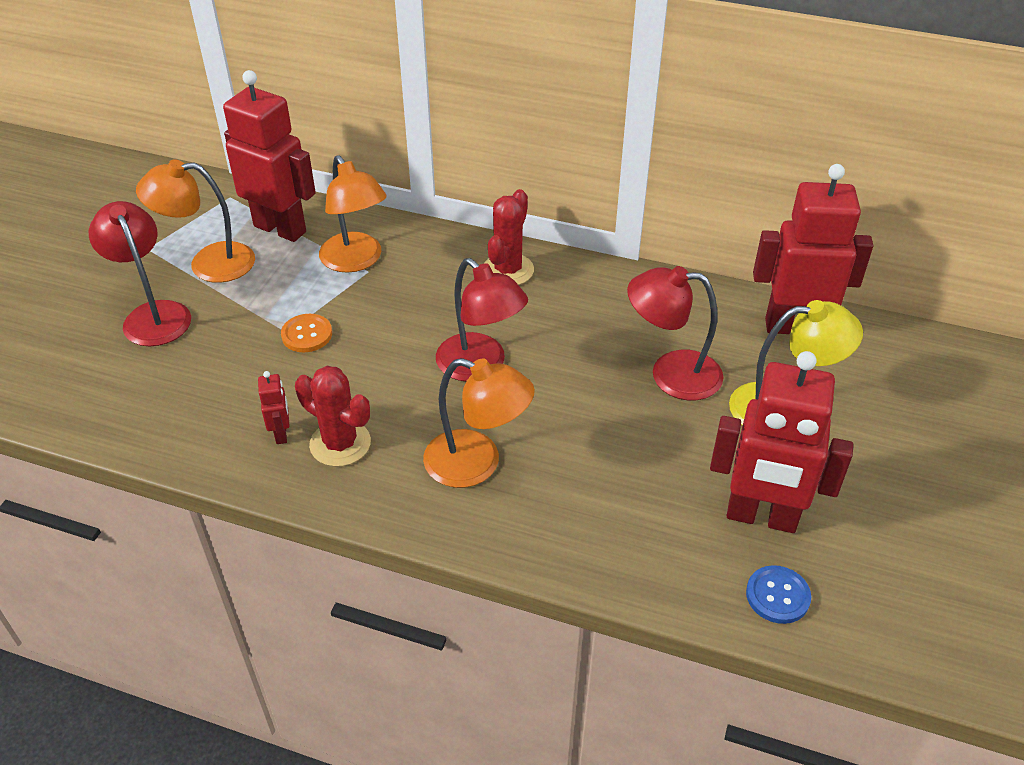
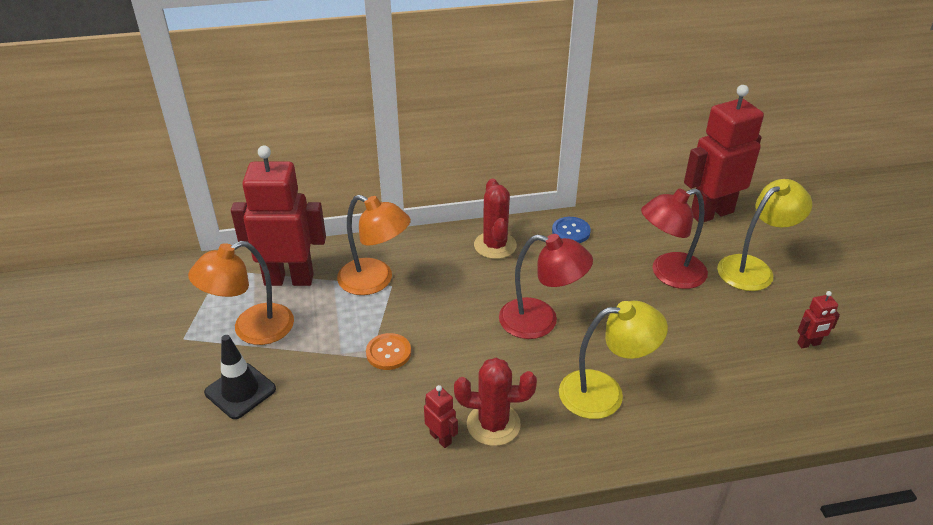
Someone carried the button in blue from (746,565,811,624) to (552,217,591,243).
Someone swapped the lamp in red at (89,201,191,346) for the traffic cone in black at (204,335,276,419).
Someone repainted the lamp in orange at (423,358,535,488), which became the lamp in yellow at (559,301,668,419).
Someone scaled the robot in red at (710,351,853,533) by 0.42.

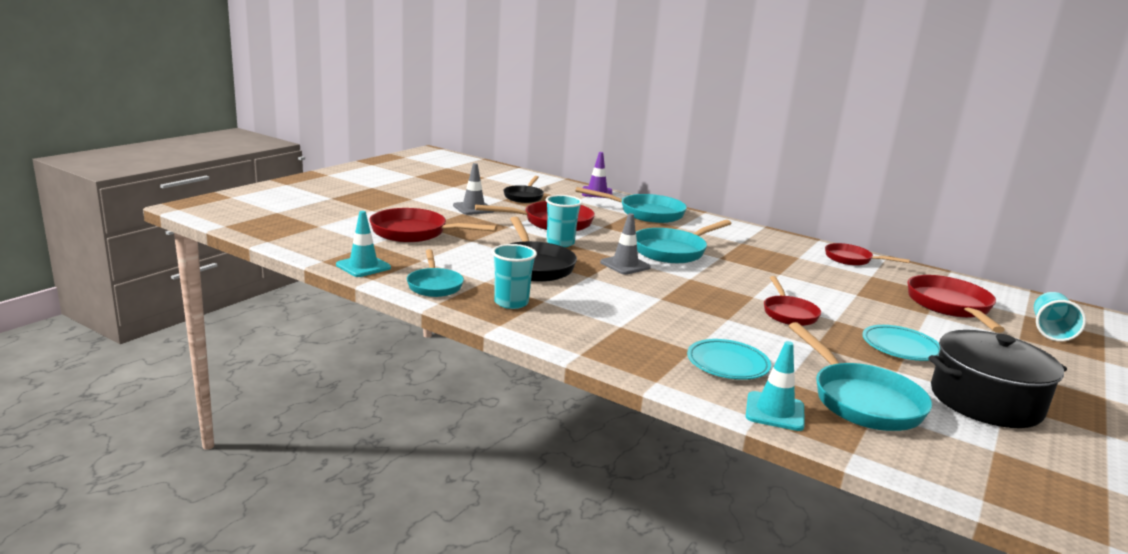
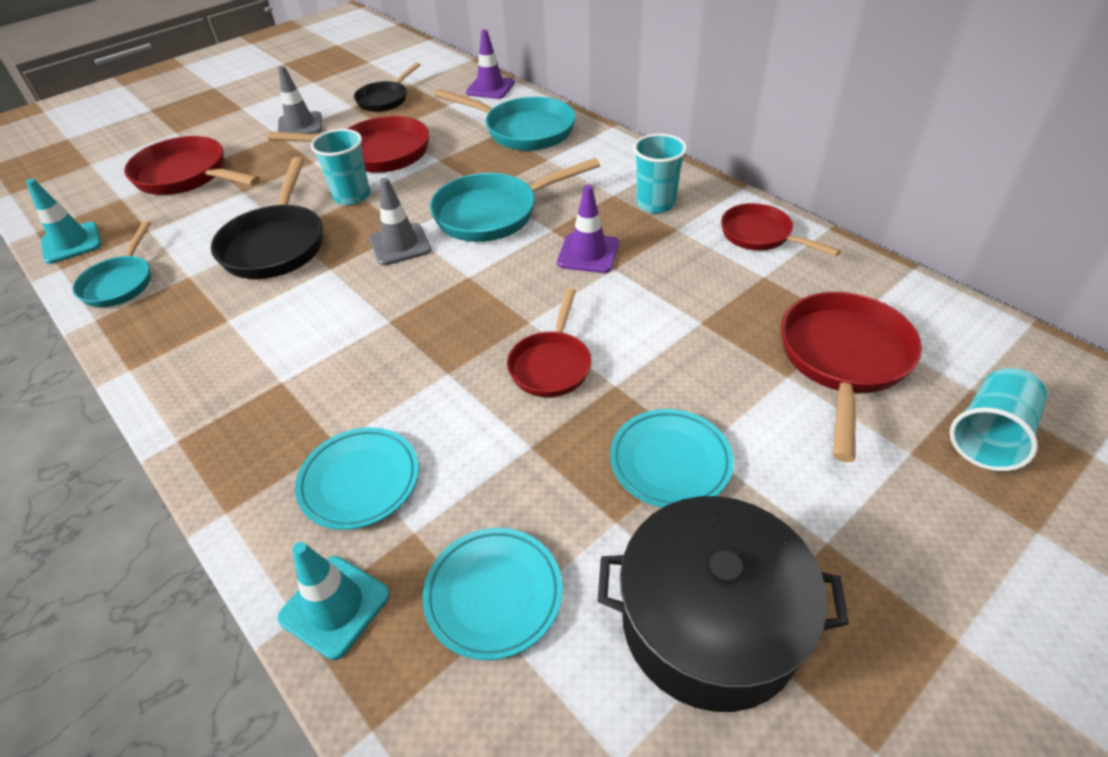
Someone put down the traffic cone in purple at (557,185,619,273).
Someone carried the cup in turquoise from (492,244,537,309) to (633,133,687,213).
Someone swapped the pan in turquoise at (789,322,932,431) for the plate in turquoise at (422,528,562,660).

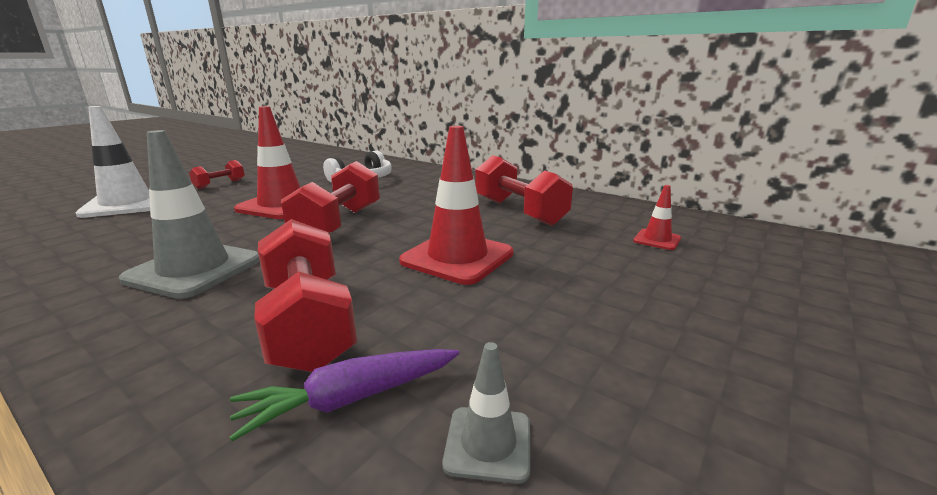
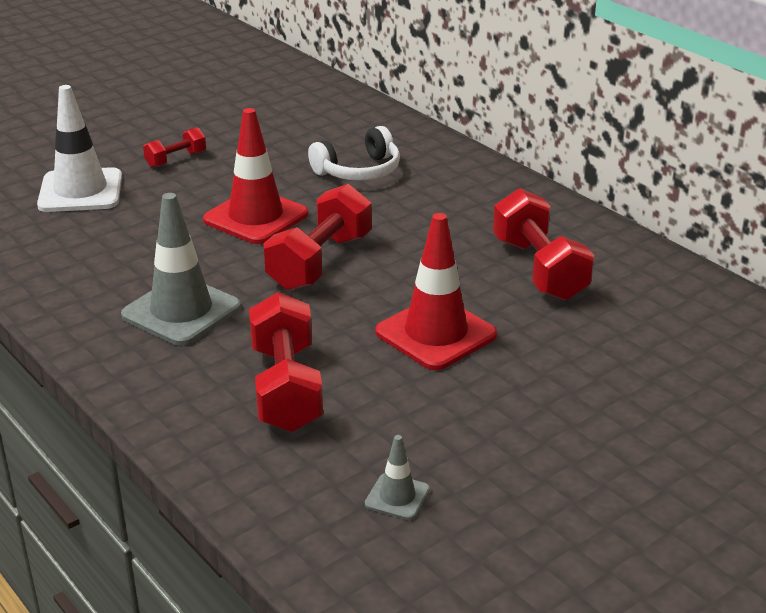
Someone took away the carrot in purple at (230,349,459,441).
Someone took away the traffic cone in red at (633,185,681,250).

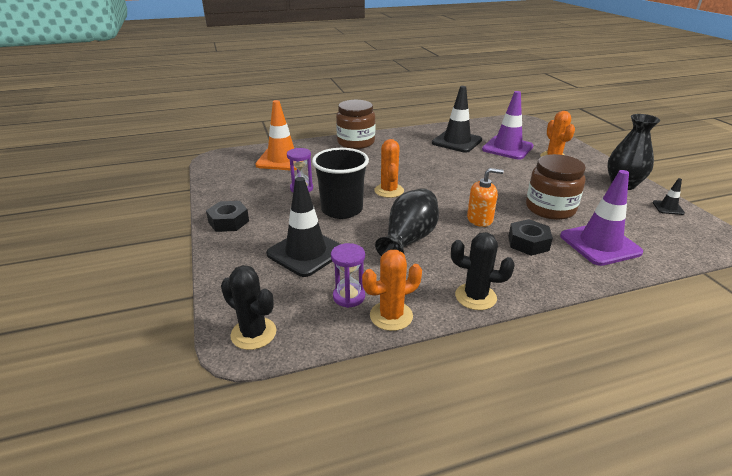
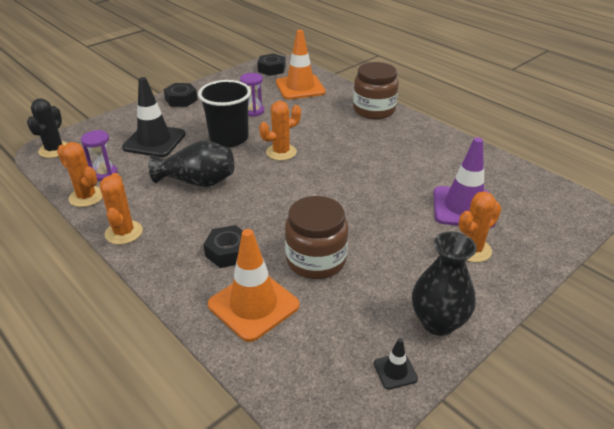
Someone took away the traffic cone in black at (432,86,482,152).
Someone took away the soap dispenser in orange at (467,168,504,227).
Someone put down the nut in black at (257,53,286,76).
Someone repainted the cactus in black at (451,232,515,310), which became the cactus in orange at (100,173,143,245).
Someone repainted the traffic cone in purple at (560,170,643,266), which became the traffic cone in orange at (208,229,300,342).

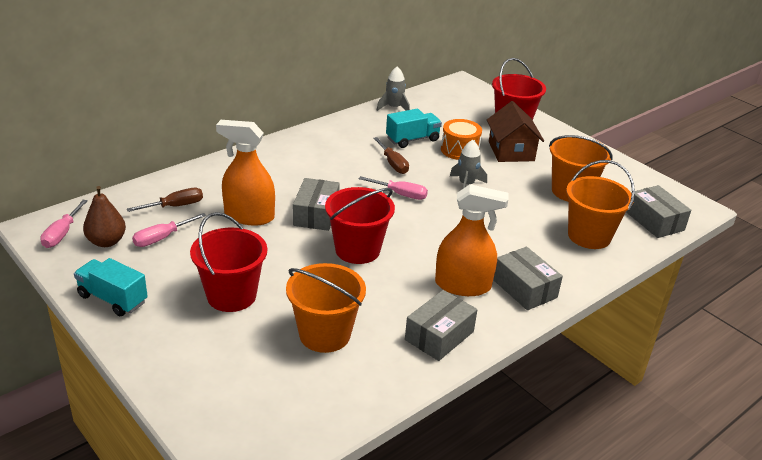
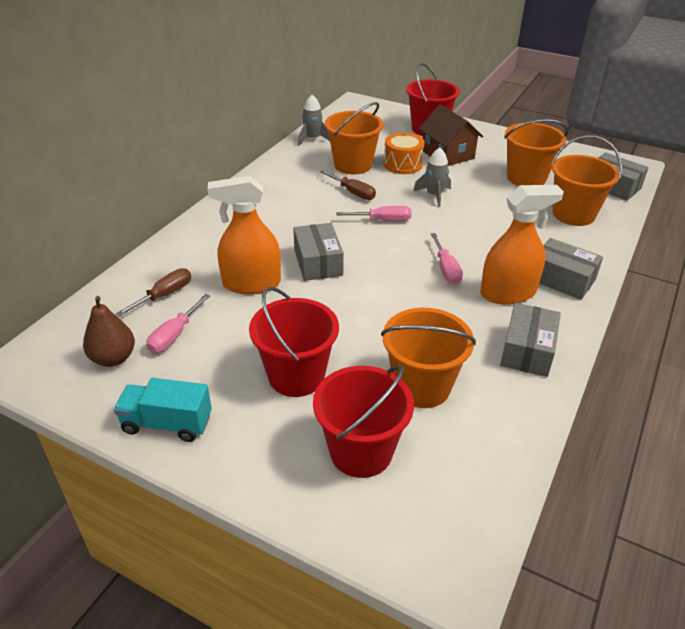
Someone carried the screwdriver in pink from (40,200,88,248) to (431,233,463,285).
Someone carried the bucket in red from (325,187,395,264) to (313,365,414,478).
Someone swapped the truck in turquoise at (386,109,442,148) for the bucket in orange at (325,102,383,174).

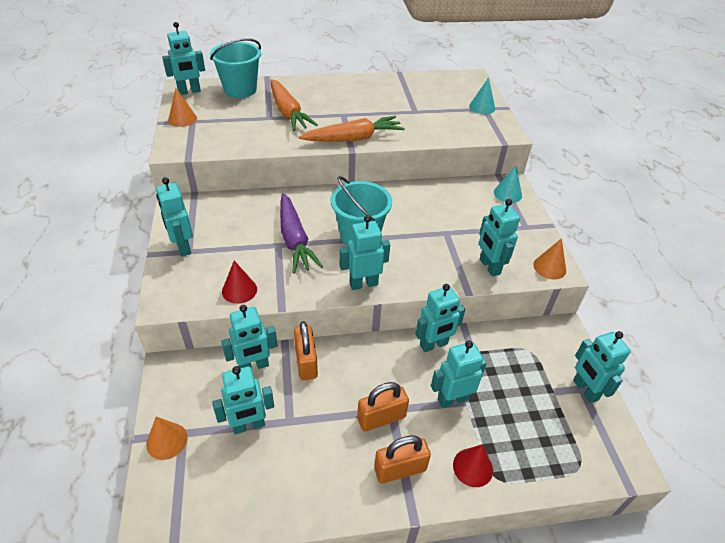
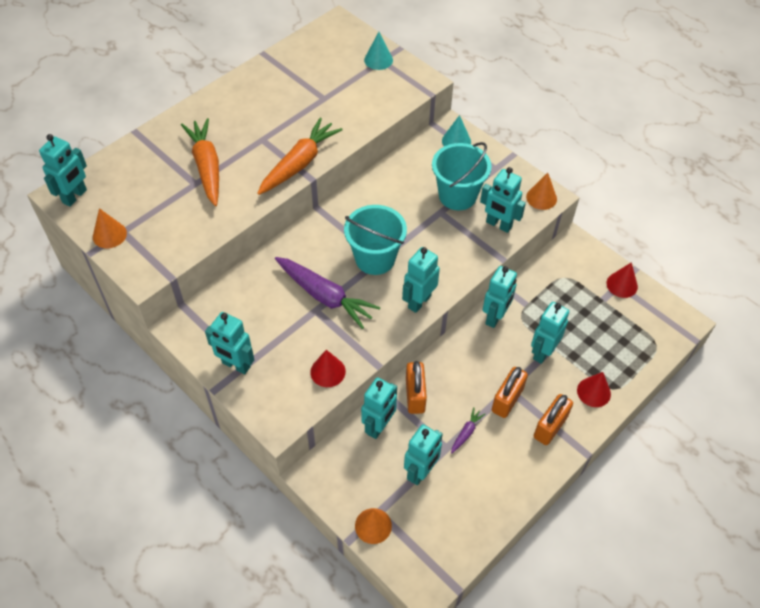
Someone put down the carrot in purple at (451,407,485,454).
Someone carried the bucket in turquoise from (210,38,261,98) to (432,142,492,210).
Someone swapped the robot in turquoise at (573,331,631,403) for the cone in red at (606,262,638,298).
Someone rotated the carrot in orange at (270,79,317,131) by 135 degrees counterclockwise.
Someone rotated the padlock in orange at (294,321,318,380) by 45 degrees clockwise.

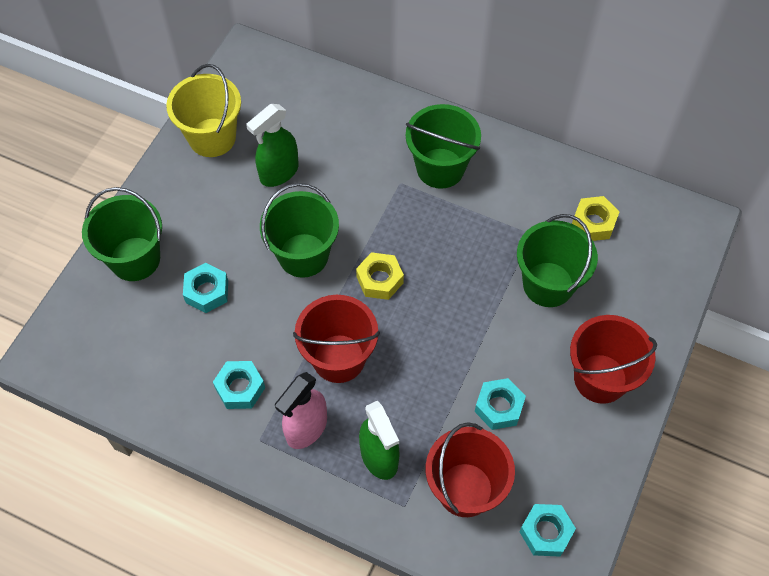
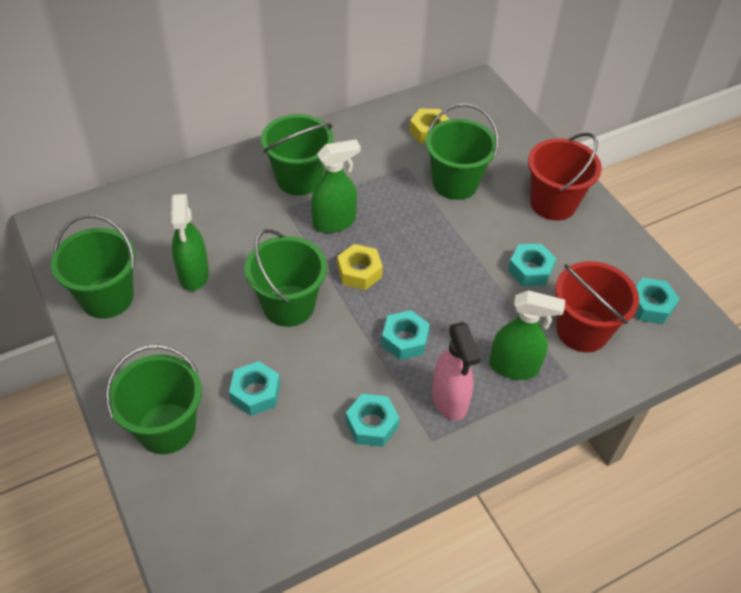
Someone put down the spray bottle in green at (311,139,360,233).
Someone swapped the bucket in red at (293,295,380,383) for the nut in turquoise at (381,310,430,360).
Someone repainted the bucket in yellow at (166,64,241,157), which became the bucket in green at (51,214,136,319).

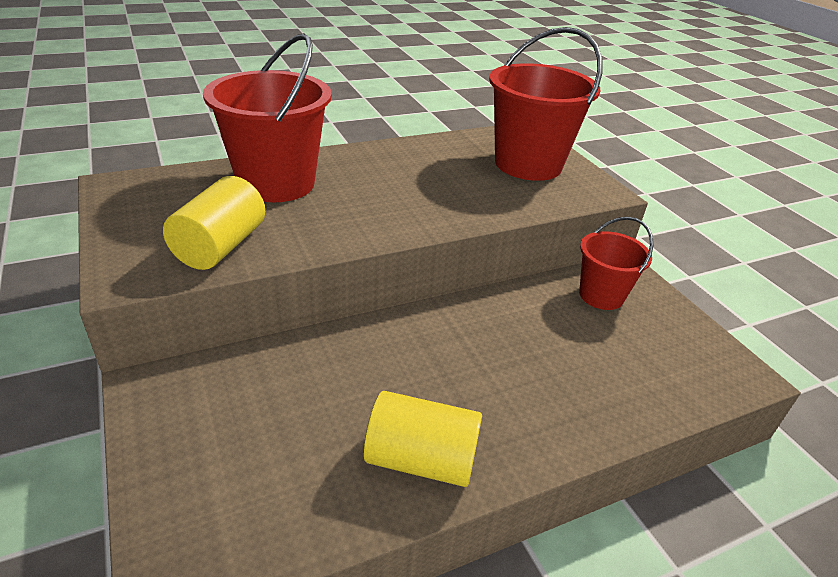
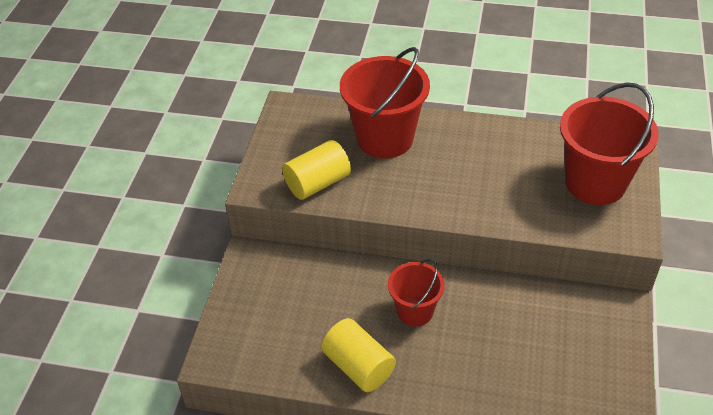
Someone carried the bucket in red from (579,217,654,310) to (388,259,445,326).

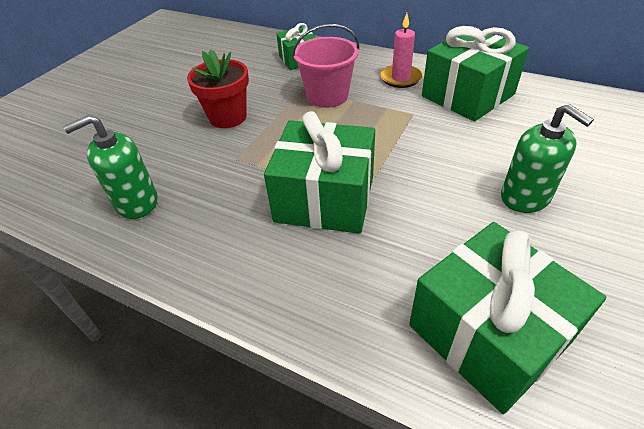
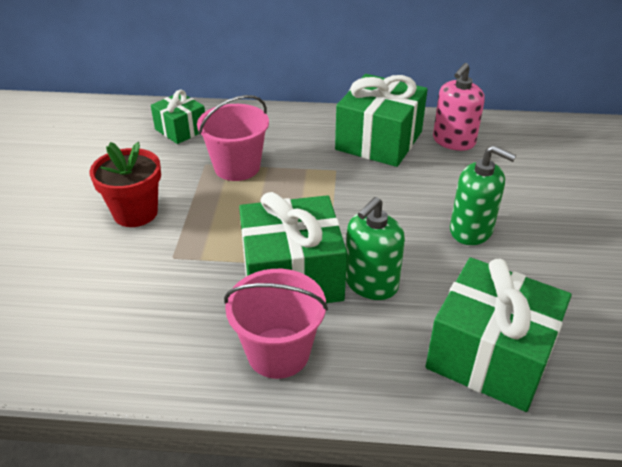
Someone took away the candle in pink at (380,13,423,88).
Someone put down the bucket in pink at (224,269,328,379).
Someone put down the soap dispenser in pink at (433,63,485,151).
Someone carried the soap dispenser in green from (63,115,158,219) to (346,197,405,300).

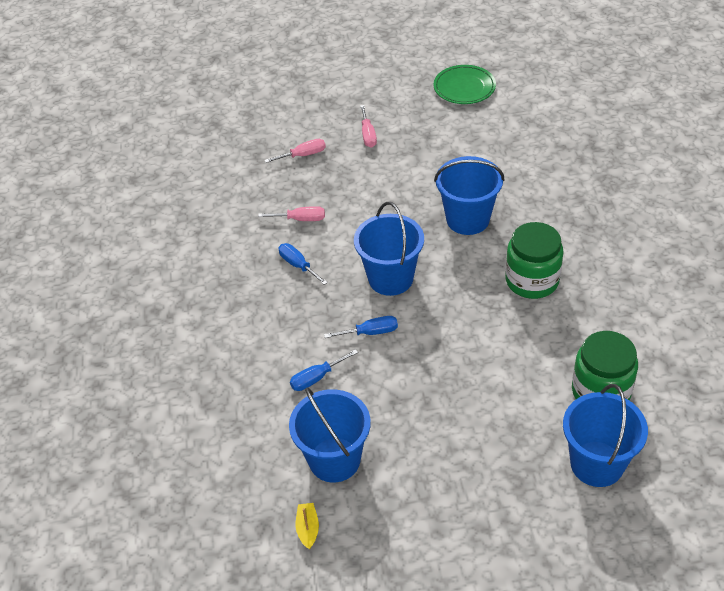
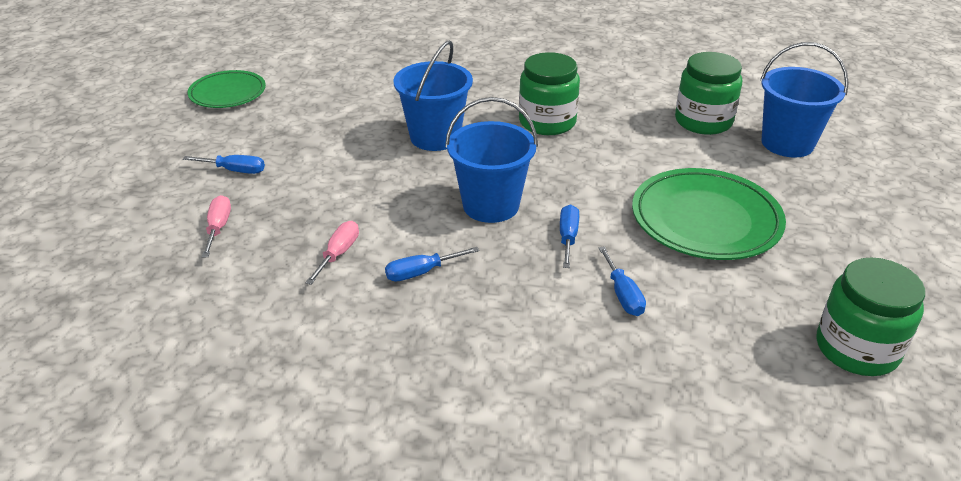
Someone took away the bucket in blue at (289,387,371,483).
Someone put down the plate in green at (632,168,786,260).
Someone swapped the boat in yellow at (296,503,319,549) for the jar in green at (816,257,925,376).
Someone repainted the screwdriver in pink at (360,105,377,148), which became the screwdriver in blue at (183,155,265,174).

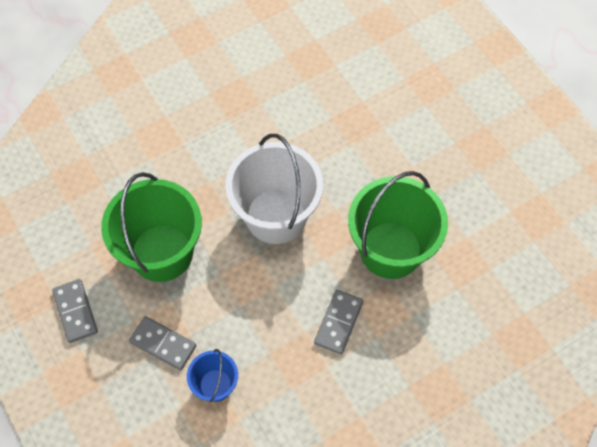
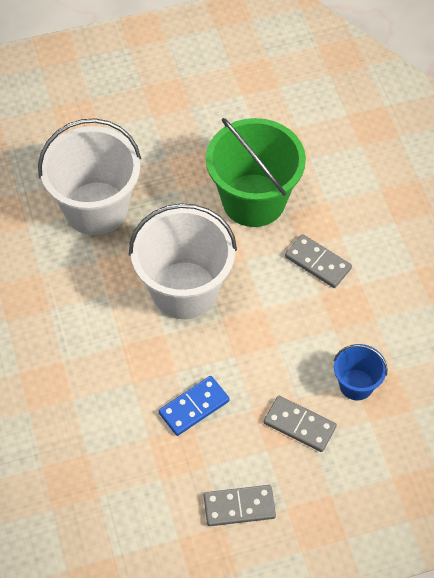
Someone put down the bucket in white at (38,118,141,235).
Someone swapped the bucket in green at (101,172,202,282) for the domino in blue at (158,376,230,436).
Someone rotated the domino in grey at (129,316,196,370) by 75 degrees clockwise.

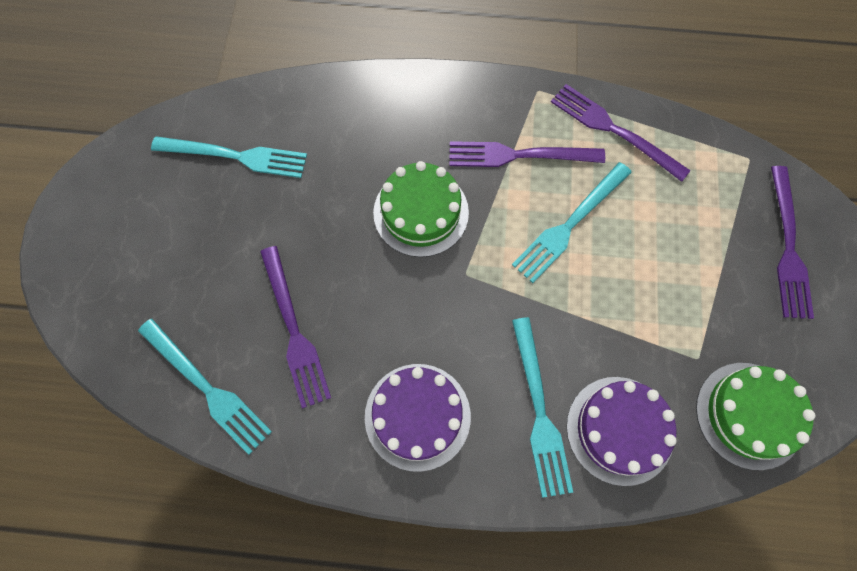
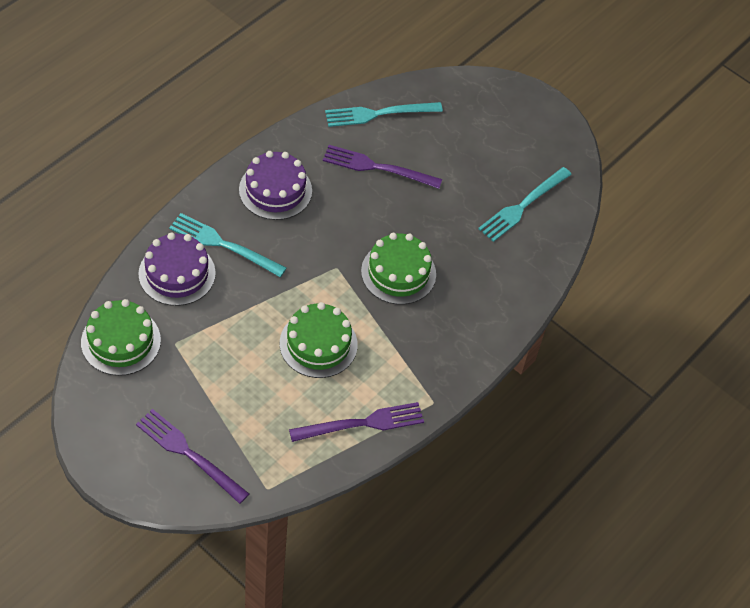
Someone took away the fork in purple at (449,141,605,167).
Someone swapped the fork in turquoise at (512,162,632,283) for the cake in green at (280,302,358,378).

